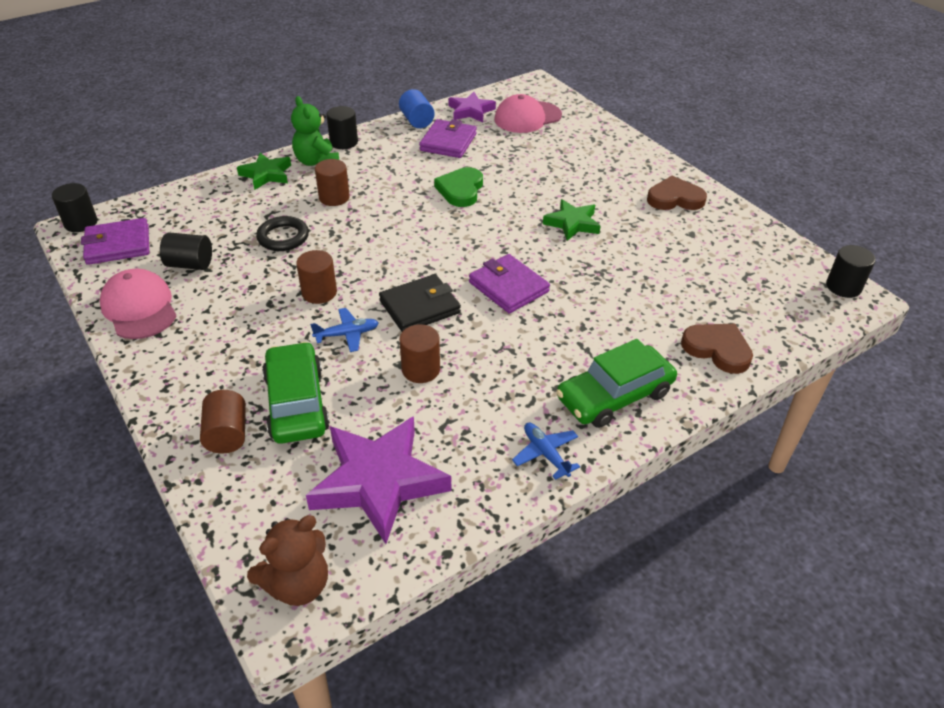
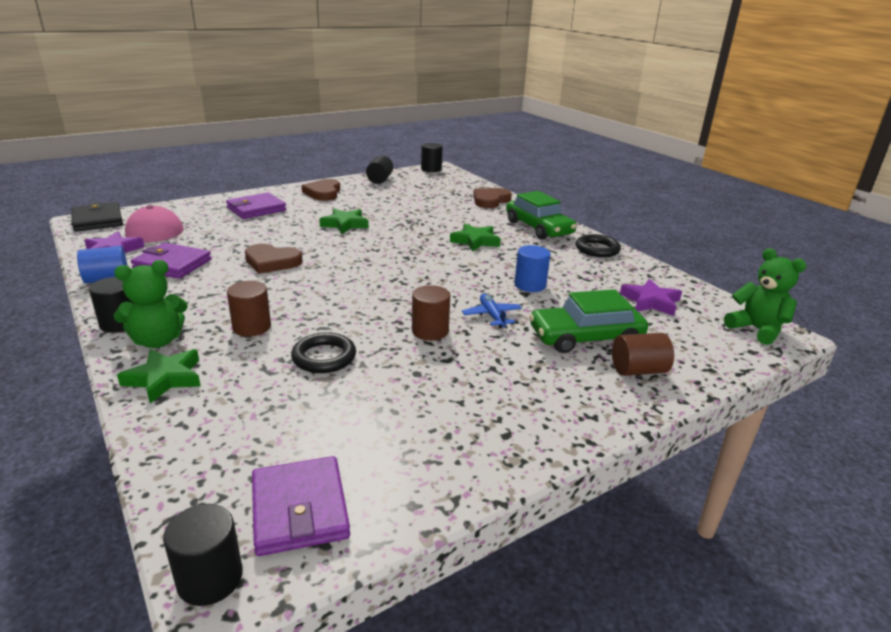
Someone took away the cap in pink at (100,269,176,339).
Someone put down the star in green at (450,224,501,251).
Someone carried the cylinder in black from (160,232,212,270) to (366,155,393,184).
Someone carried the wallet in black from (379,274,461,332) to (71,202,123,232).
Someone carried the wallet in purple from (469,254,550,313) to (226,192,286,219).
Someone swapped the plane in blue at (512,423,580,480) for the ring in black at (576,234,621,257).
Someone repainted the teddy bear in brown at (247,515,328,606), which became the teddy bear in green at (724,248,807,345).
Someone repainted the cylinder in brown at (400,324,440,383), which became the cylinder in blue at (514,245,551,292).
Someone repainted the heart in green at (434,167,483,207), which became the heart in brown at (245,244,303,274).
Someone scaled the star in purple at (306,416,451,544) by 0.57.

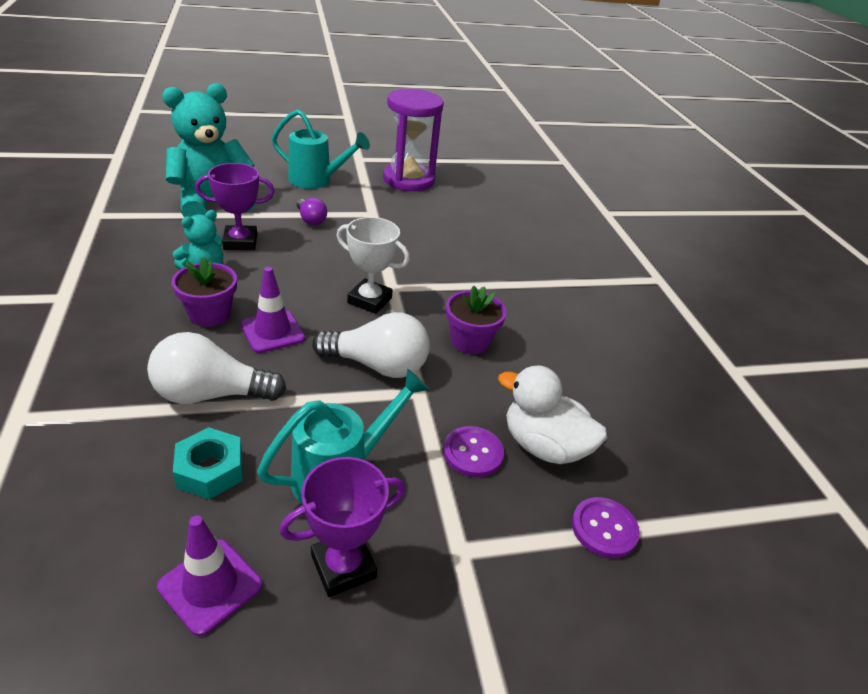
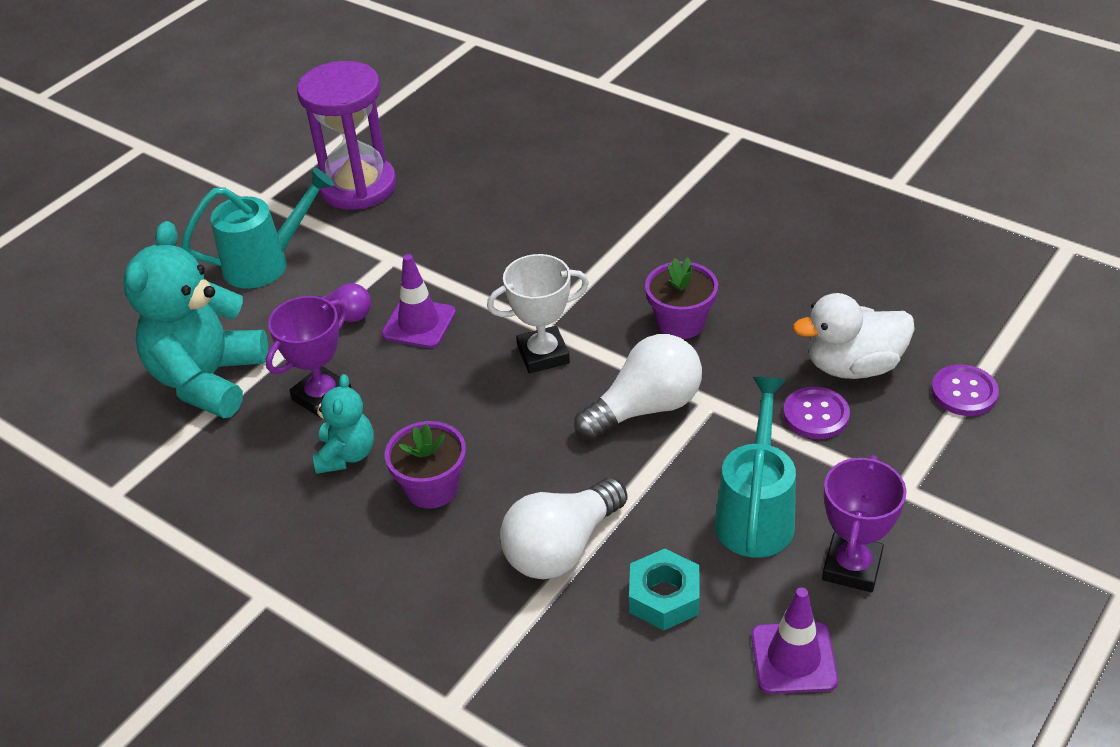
Someone carried the traffic cone in purple from (241,267,305,353) to (382,254,456,348).

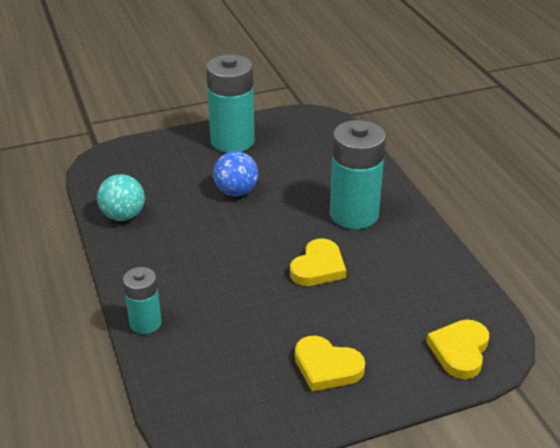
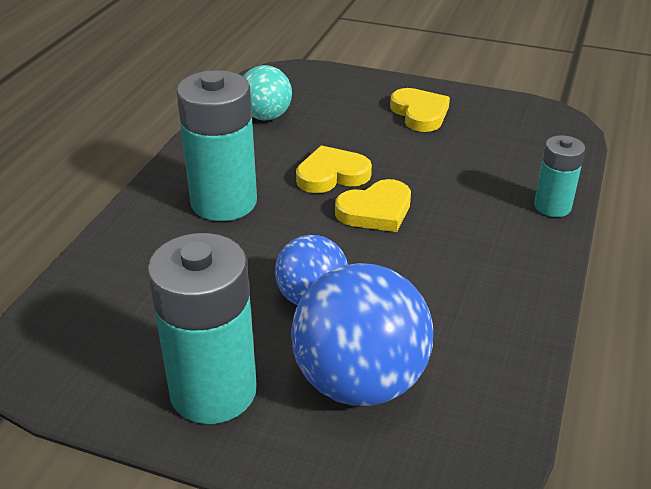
Someone put down the ball in blue at (291,263,433,406).
Someone carried the ball in turquoise from (97,174,145,221) to (243,65,292,121).
Someone carried the heart in yellow from (426,320,489,379) to (335,179,411,232).

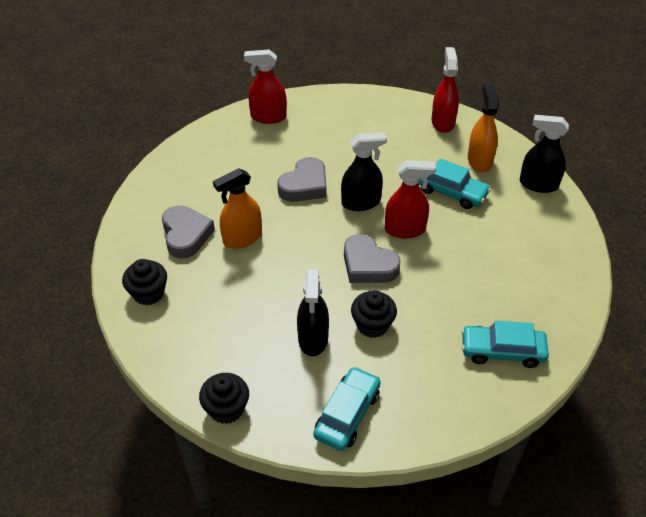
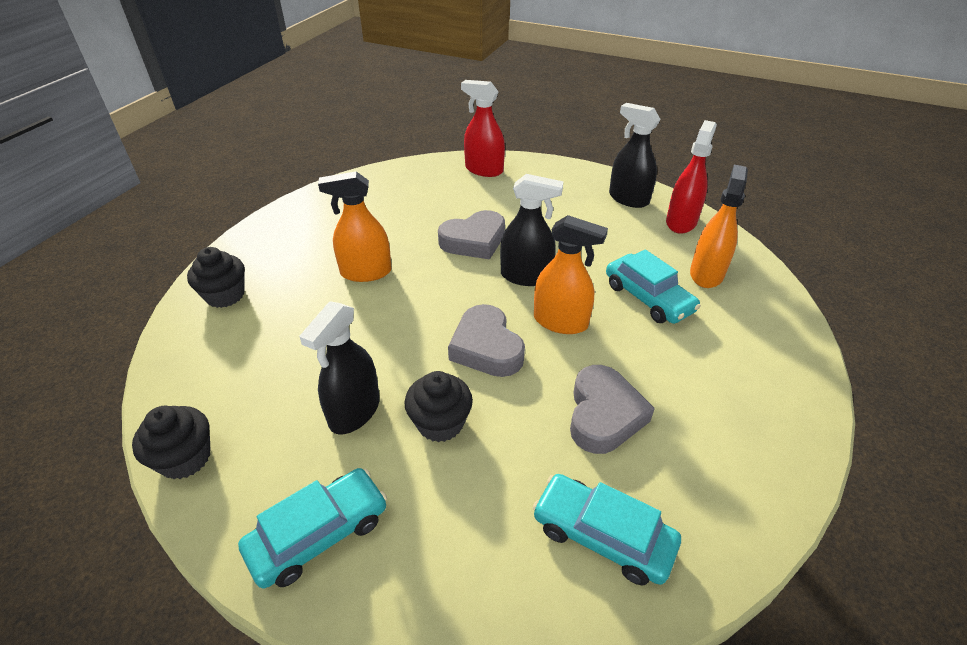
Someone carried the heart in grey from (162,205,215,258) to (570,365,655,454).
Someone carried the spray bottle in black from (520,115,569,193) to (609,103,661,208).
Someone repainted the spray bottle in red at (385,160,436,238), which became the spray bottle in orange at (534,215,608,334).

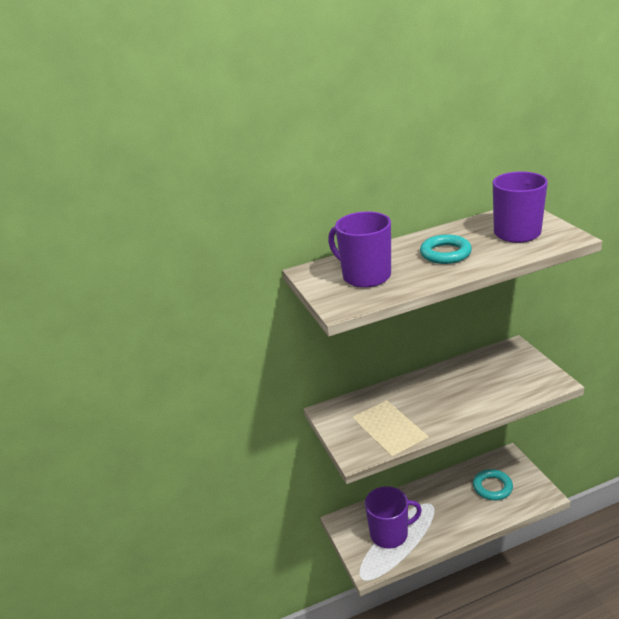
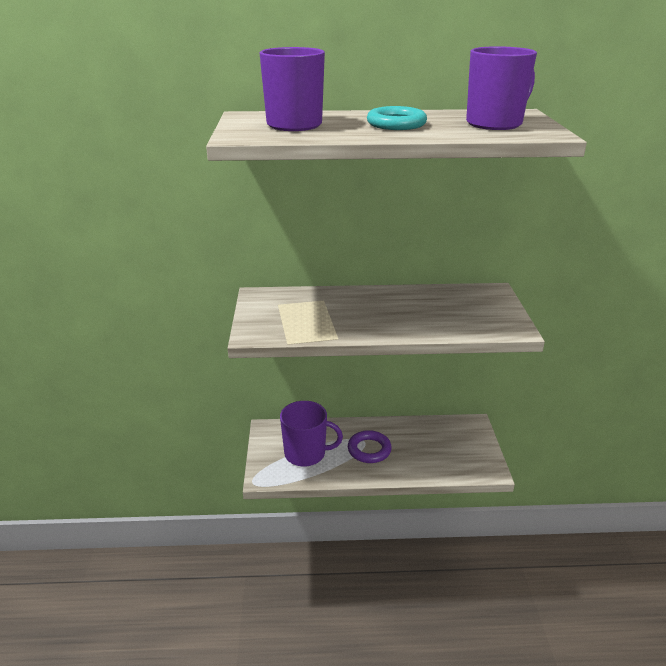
Someone took away the ring in turquoise at (473,469,513,500).
Someone put down the ring in purple at (348,430,392,463).

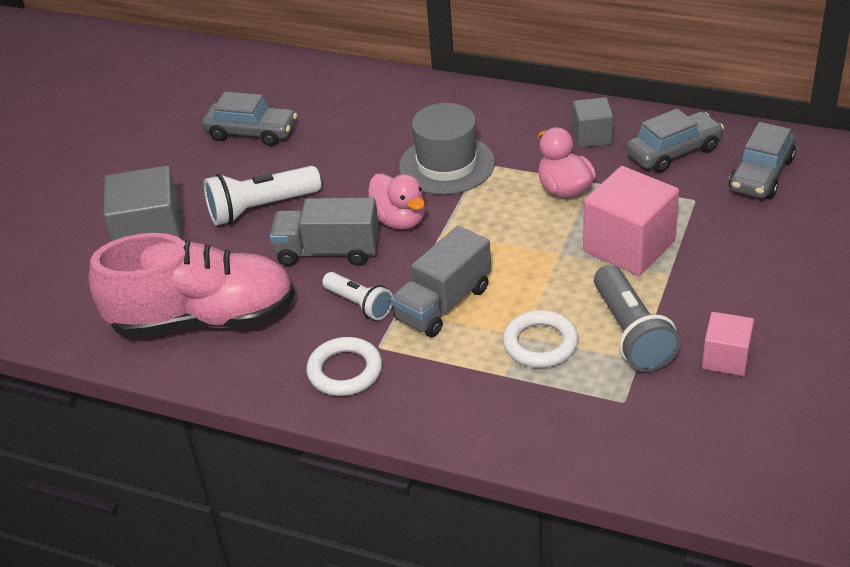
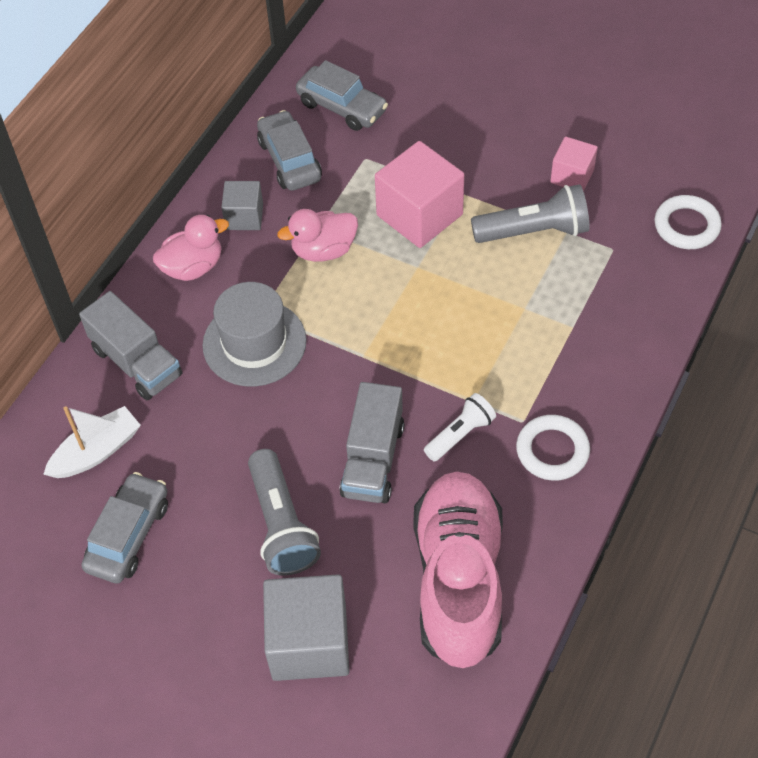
Someone put down the boat in white at (43,406,141,478).
Someone carried the duck in pink from (368,173,425,230) to (153,215,229,281).
Someone carried the truck in grey from (391,226,491,337) to (79,291,182,400).
Someone carried the ring in white from (503,310,578,368) to (655,195,722,249).
Someone repainted the flashlight in white at (204,166,321,226), which became the flashlight in grey at (248,449,321,576).

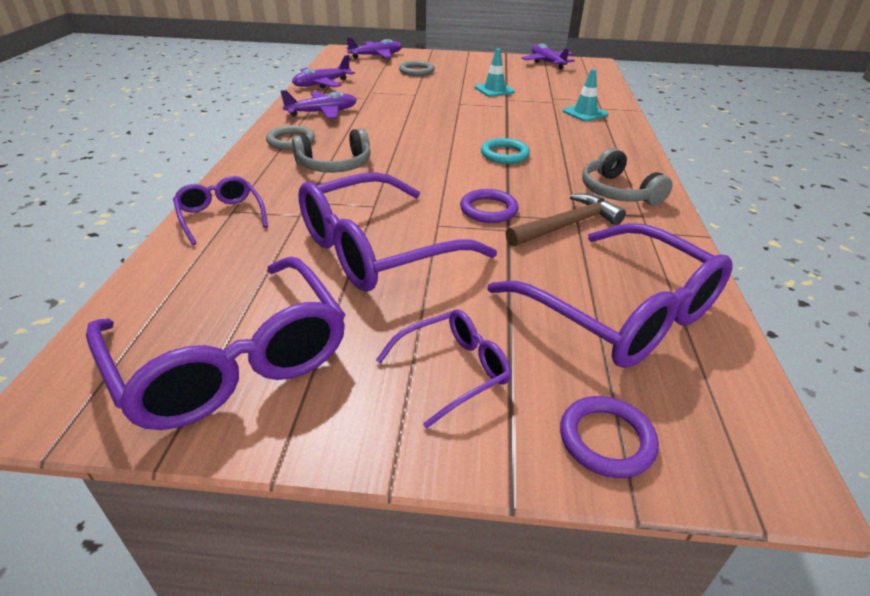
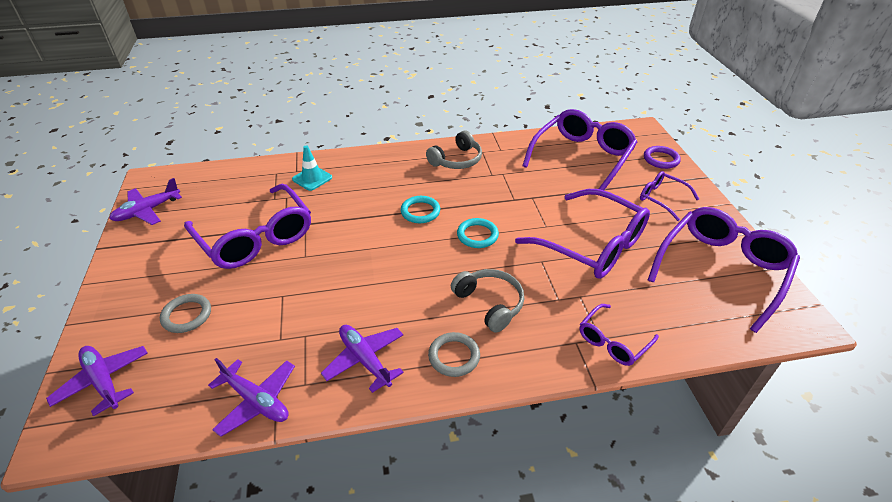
Someone took away the ring in purple at (460,189,518,223).
Someone took away the hammer in brown at (506,194,626,247).
Someone put down the ring in turquoise at (457,218,499,248).
Someone swapped the traffic cone in turquoise at (475,49,515,97) for the glasses in purple at (184,184,311,269).

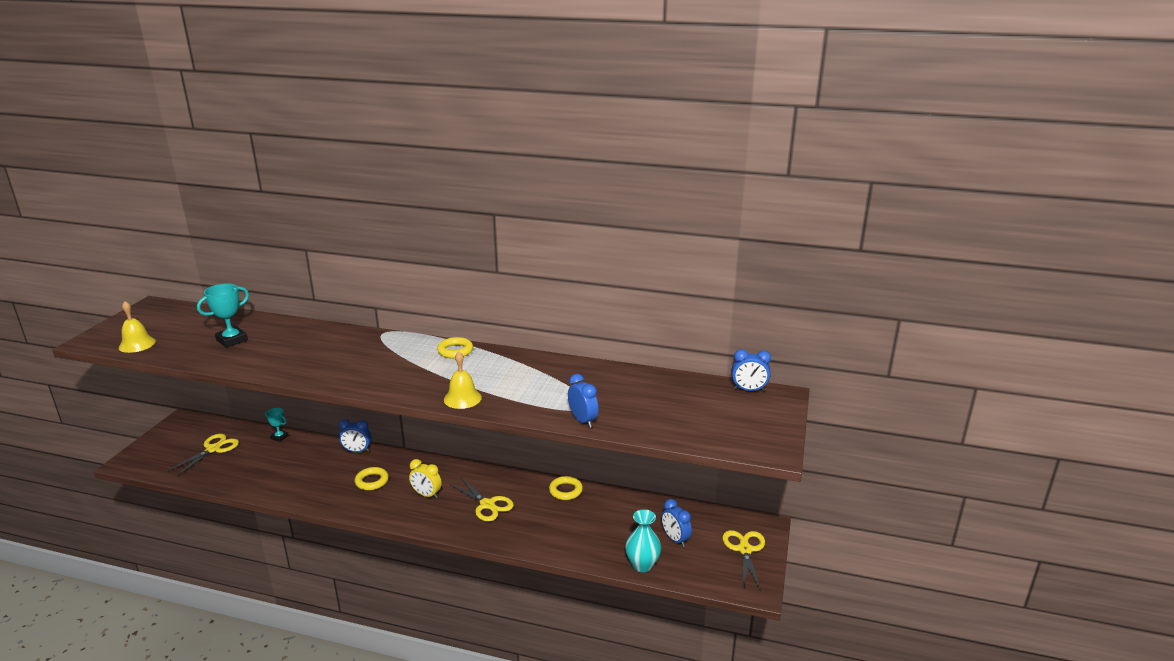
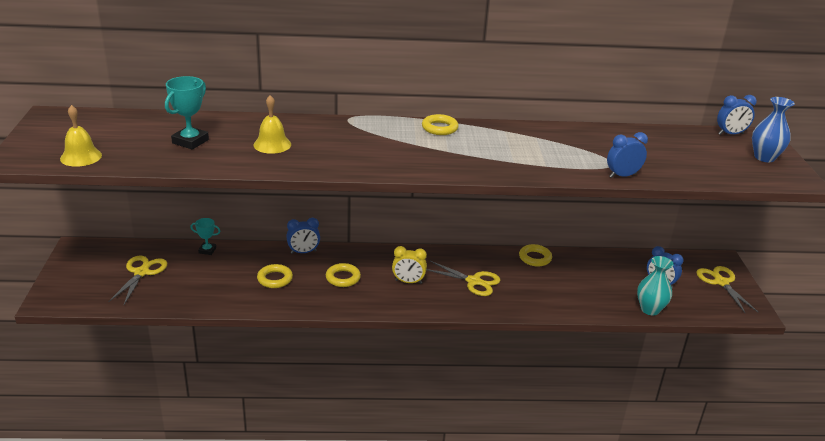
Someone put down the ring in yellow at (257,264,293,288).
Someone put down the vase in blue at (752,97,795,162).
Someone carried the bell in yellow from (444,351,482,409) to (253,95,291,154).
Someone rotated the clock in blue at (568,374,599,428) by 60 degrees counterclockwise.

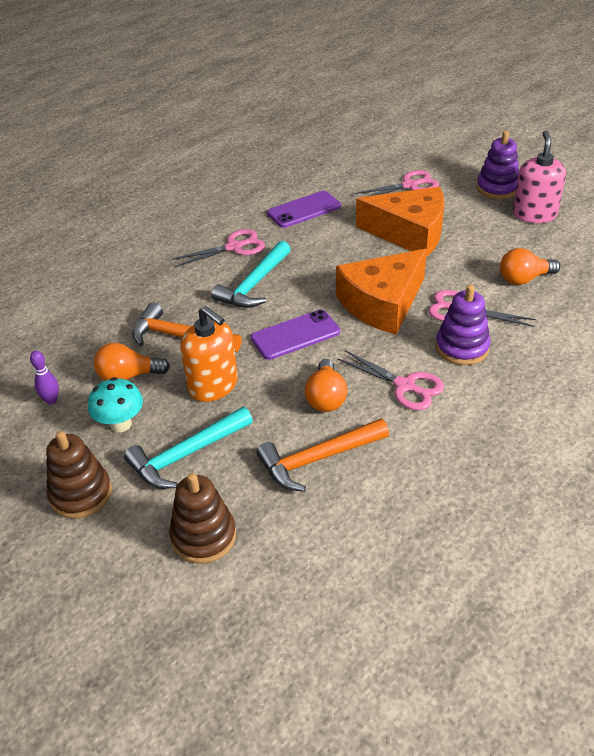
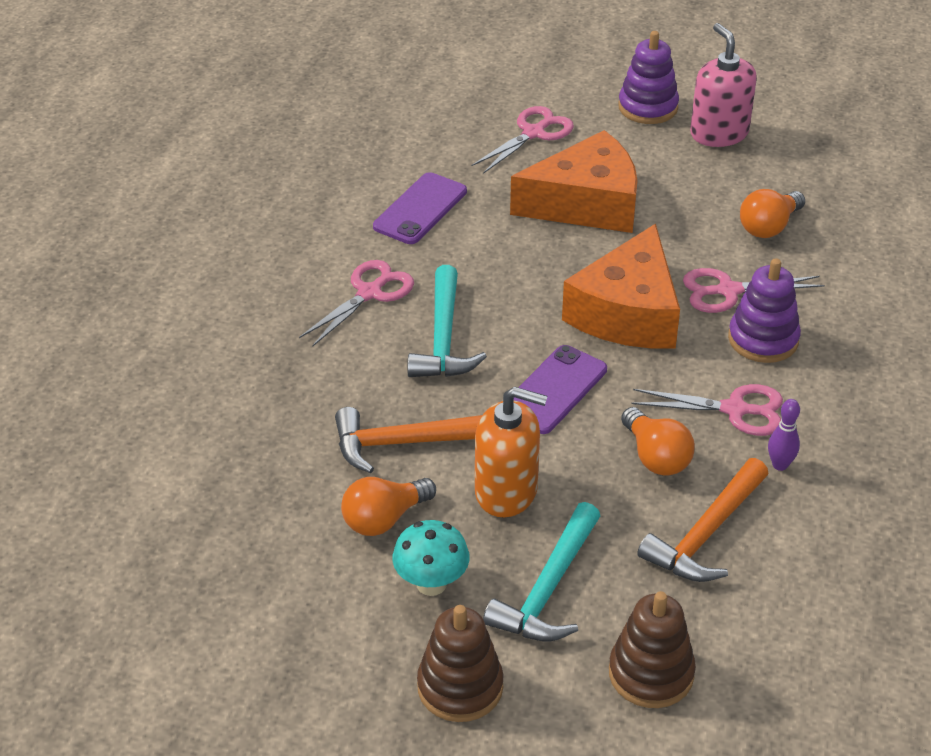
Someone carried the bowling pin in purple from (30,351,59,405) to (768,399,800,471).

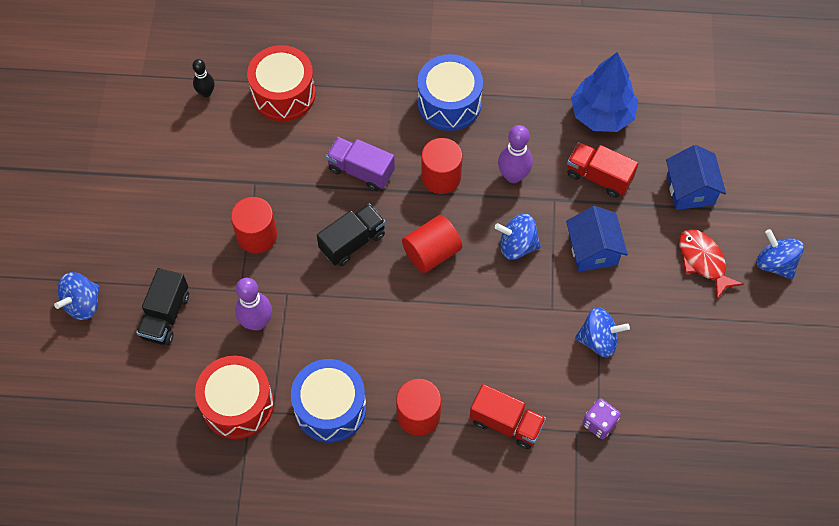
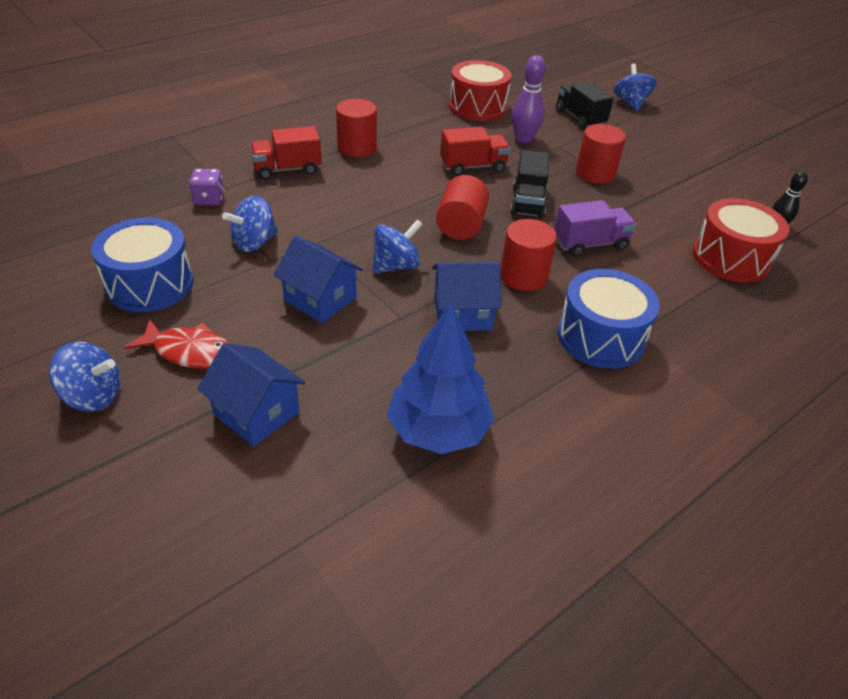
Someone carried the drum in blue from (291,359,366,443) to (91,218,194,312).
Someone carried the truck in red from (567,142,638,198) to (440,127,510,176).
Someone swapped the bowling pin in purple at (498,125,533,183) for the house in blue at (432,262,502,331).

